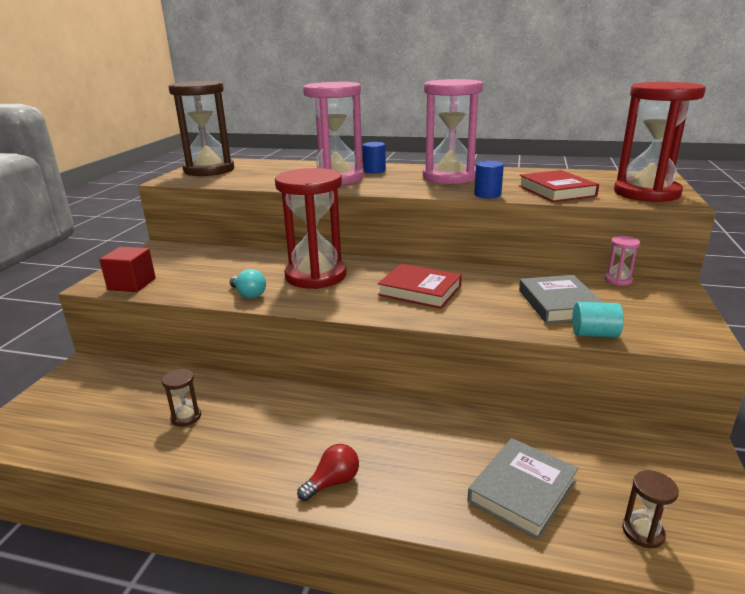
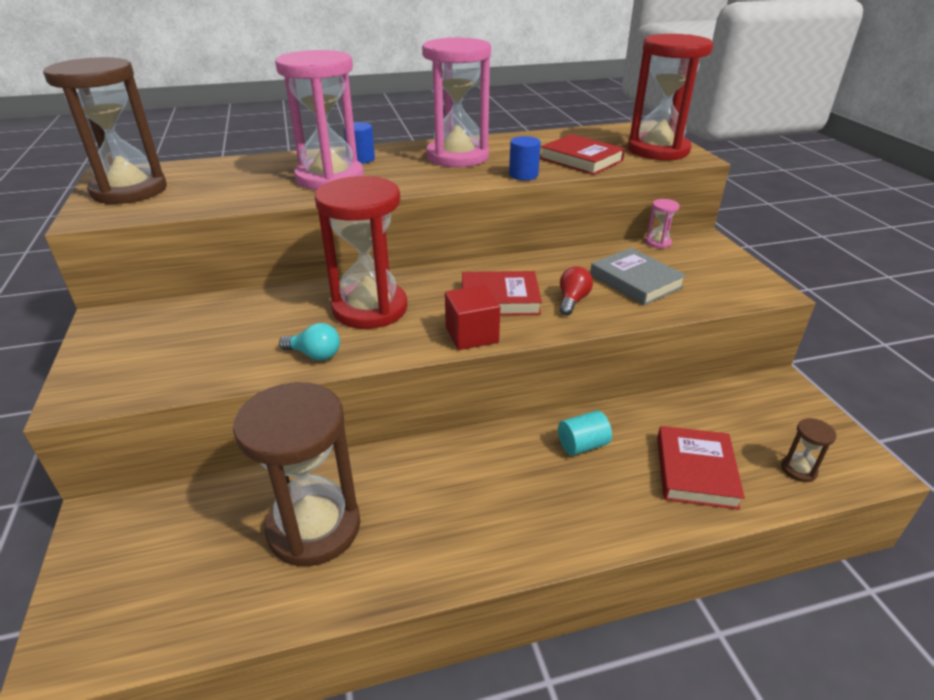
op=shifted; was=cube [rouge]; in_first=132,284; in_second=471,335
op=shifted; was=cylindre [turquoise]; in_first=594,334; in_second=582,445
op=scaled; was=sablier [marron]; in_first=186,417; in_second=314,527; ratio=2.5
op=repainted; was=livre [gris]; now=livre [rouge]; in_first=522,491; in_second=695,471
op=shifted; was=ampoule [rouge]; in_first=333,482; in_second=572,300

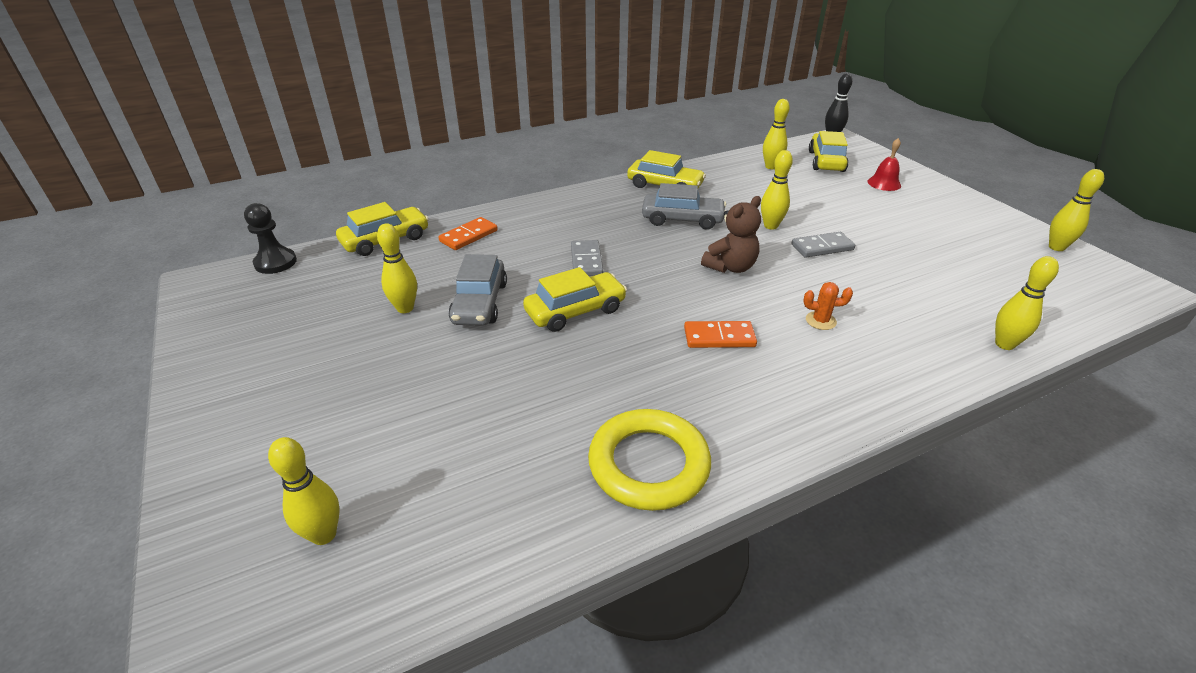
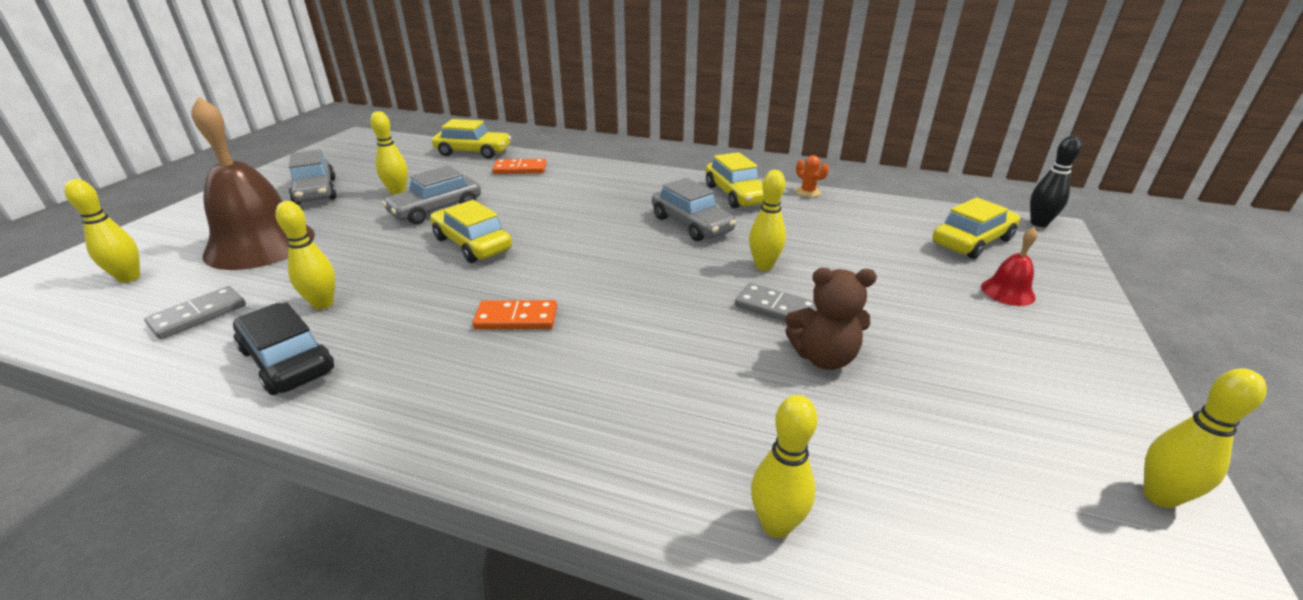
op=shifted; was=quille [jaune]; in_first=771,167; in_second=323,304
op=shifted; was=ours en peluche [marron]; in_first=730,267; in_second=823,357
op=gone; was=pion [noir]; in_first=275,262
op=shifted; was=domino [gris]; in_first=586,261; in_second=198,315
op=rotated; was=voiture [jaune]; in_first=575,311; in_second=472,244; clockwise=-150
op=shifted; was=cactus [orange]; in_first=820,321; in_second=808,192
op=rotated; was=domino [orange]; in_first=719,337; in_second=516,318; clockwise=-45
op=swapped; was=anneau [jaune]; now=voiture [noir]; in_first=648,464; in_second=287,360
op=new; now=cloche [marron]; in_second=260,244
op=new; now=voiture [gris]; in_second=316,191

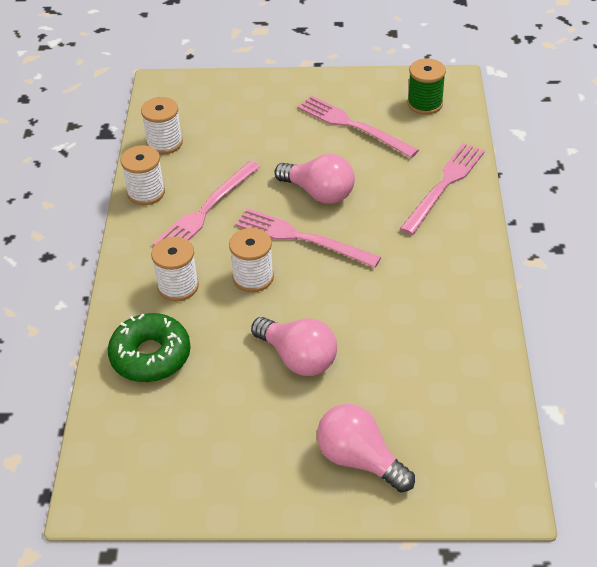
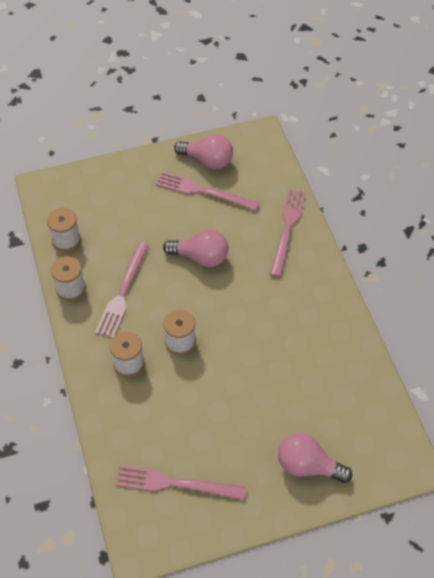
op=gone; was=bobine [vert]; in_first=425,104
op=shifted; was=fourchette [rose]; in_first=302,238; in_second=175,483
op=gone; was=beignet [vert]; in_first=150,356
op=shifted; was=ampoule [rose]; in_first=298,358; in_second=207,160

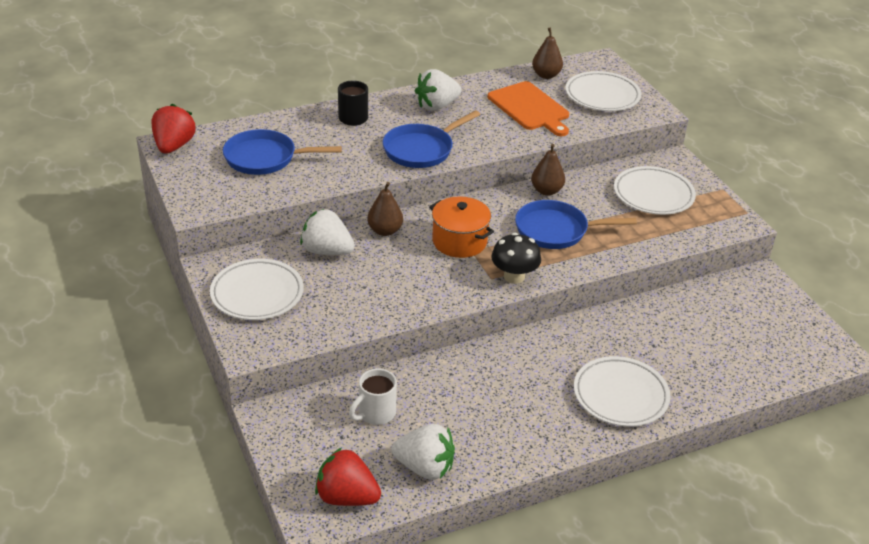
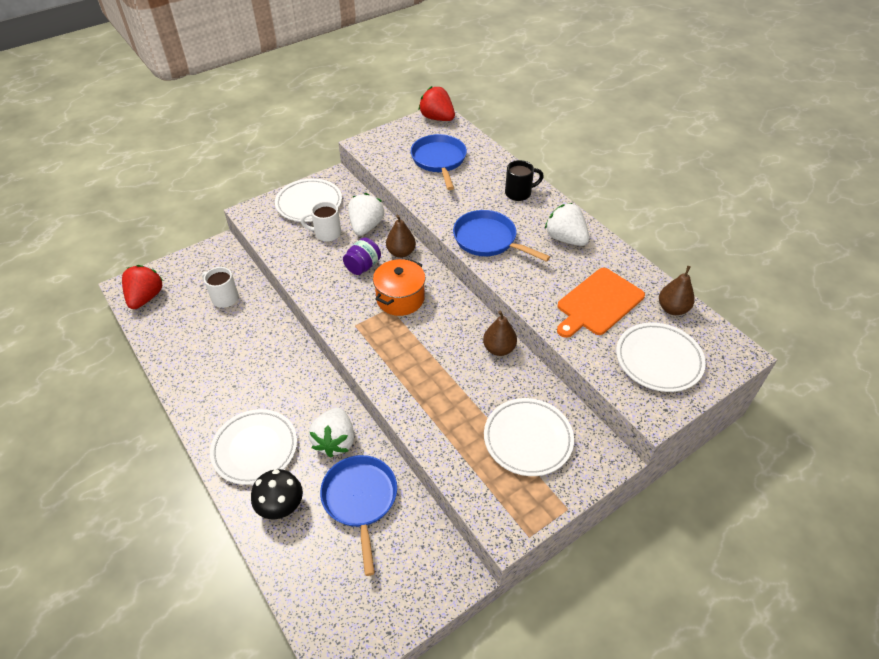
op=rotated; was=fraise [rouge]; in_first=174,146; in_second=437,118; clockwise=-135
op=shifted; was=poêle [bleu]; in_first=556,230; in_second=360,500
op=shifted; was=champignon [noir]; in_first=514,276; in_second=281,506
op=shifted; was=fraise [blanc]; in_first=425,467; in_second=335,441
op=new; now=tasse [blanc]; in_second=326,233
op=new; now=bocal [violet]; in_second=363,266

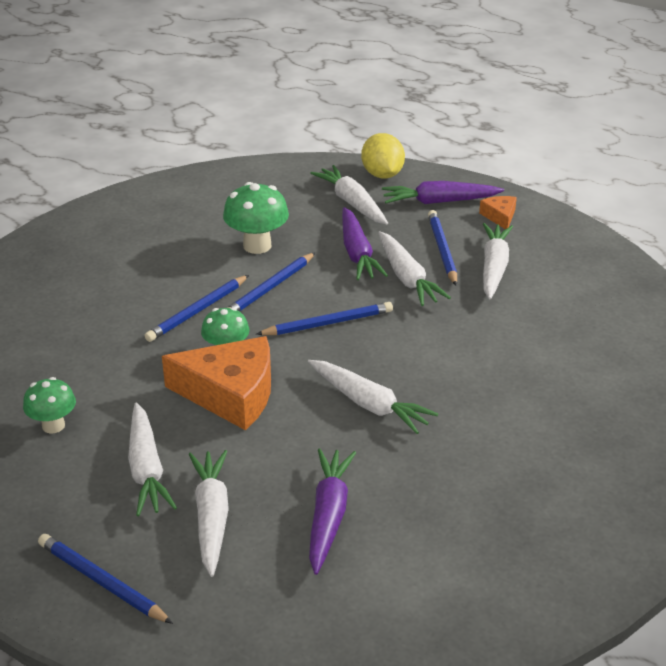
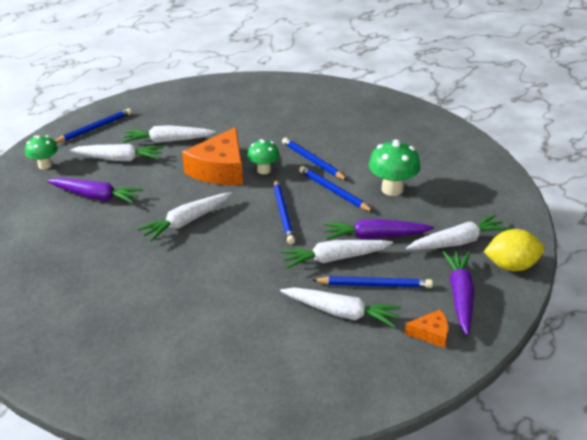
op=shifted; was=champignon [vert]; in_first=53,425; in_second=45,165

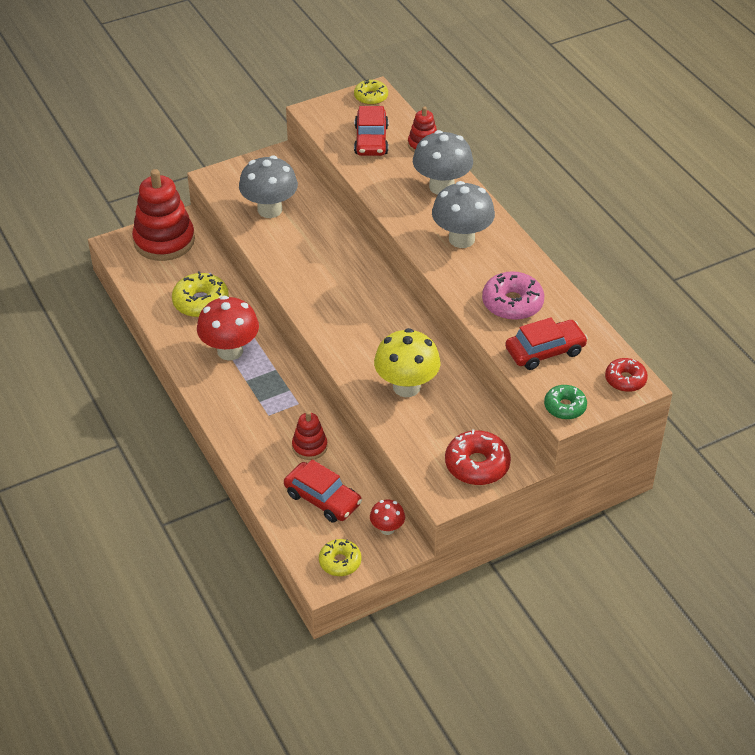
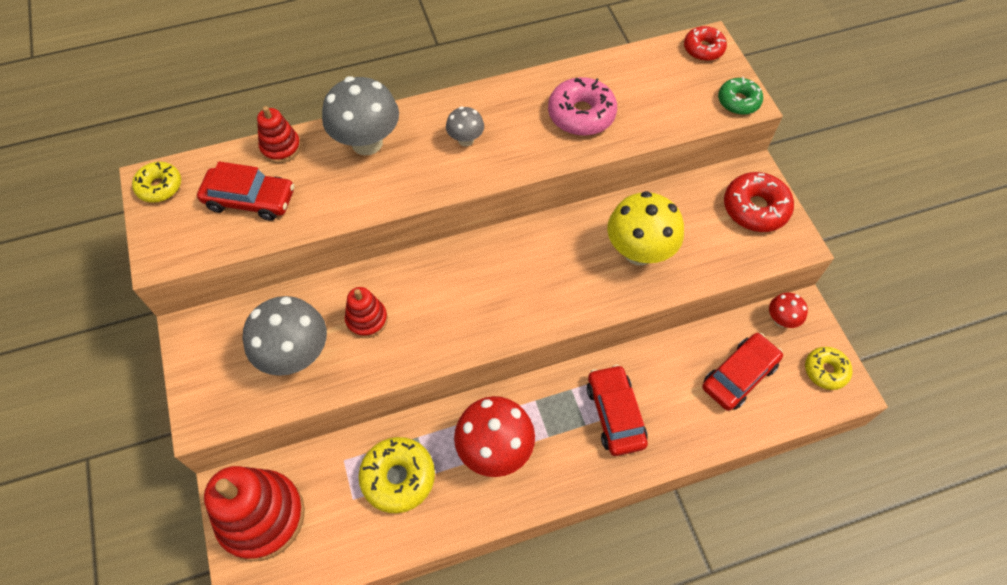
op=scaled; was=champignon [gris]; in_first=461,239; in_second=465,140; ratio=0.52
op=shifted; was=voiture [rouge]; in_first=545,351; in_second=615,414
op=shifted; was=jouet à empiler [rouge]; in_first=309,446; in_second=367,320

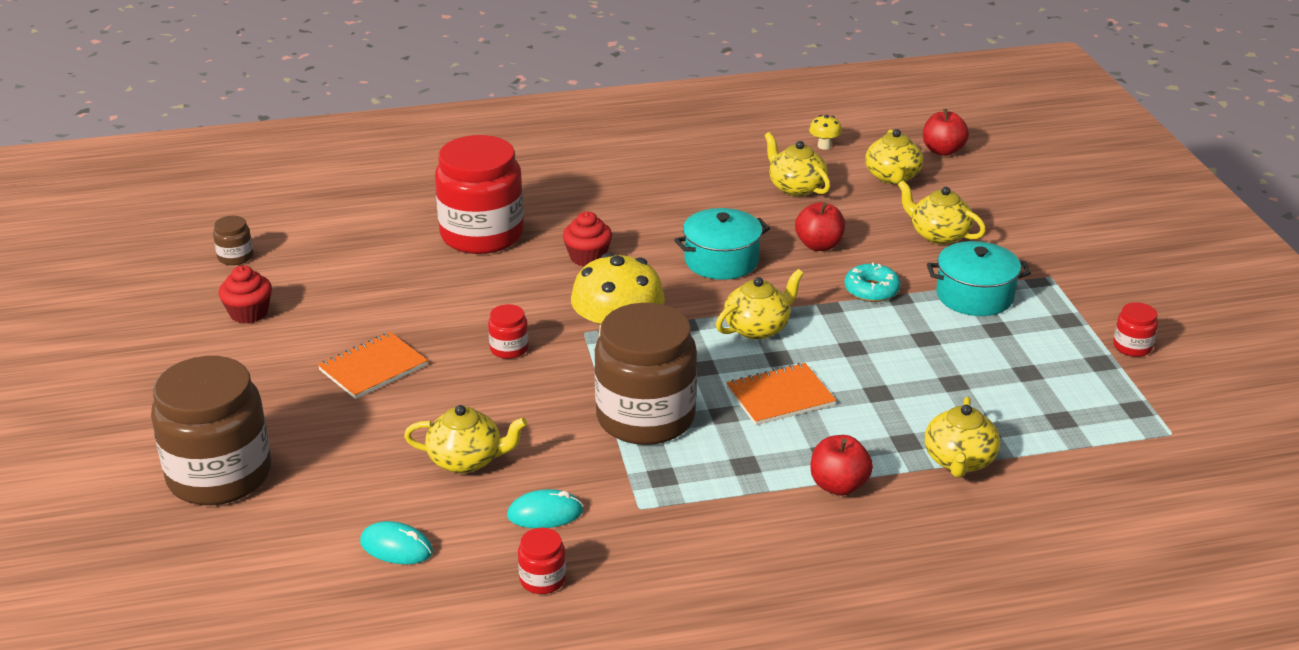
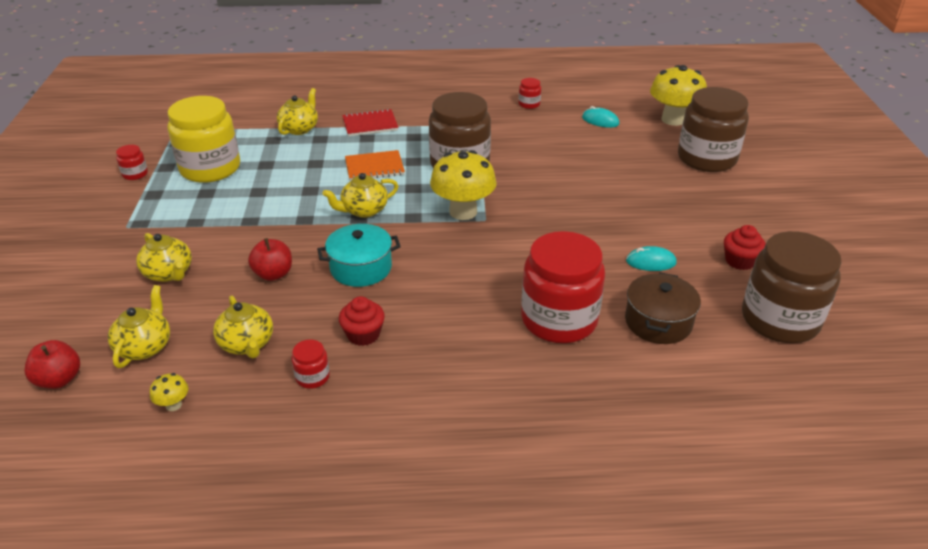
op=shifted; was=muffin [rouge]; in_first=588,257; in_second=363,334
op=scaled; was=bocal [marron]; in_first=235,257; in_second=780,319; ratio=2.42
op=gone; was=marmite [turquoise]; in_first=974,296
op=gone; was=beignet [turquoise]; in_first=871,290
op=shifted; was=bocal [rouge]; in_first=509,349; in_second=312,377
op=gone; was=carnet [orange]; in_first=373,368
op=gone; was=théière [jaune]; in_first=467,460
op=swapped; was=pomme [rouge]; now=carnet [rouge]; in_first=838,486; in_second=370,124
op=shifted; was=souris [turquoise]; in_first=545,513; in_second=651,262
op=new; now=champignon [jaune]; in_second=673,119
op=new; now=bocal [jaune]; in_second=210,168
op=new; now=marmite [marron]; in_second=658,322

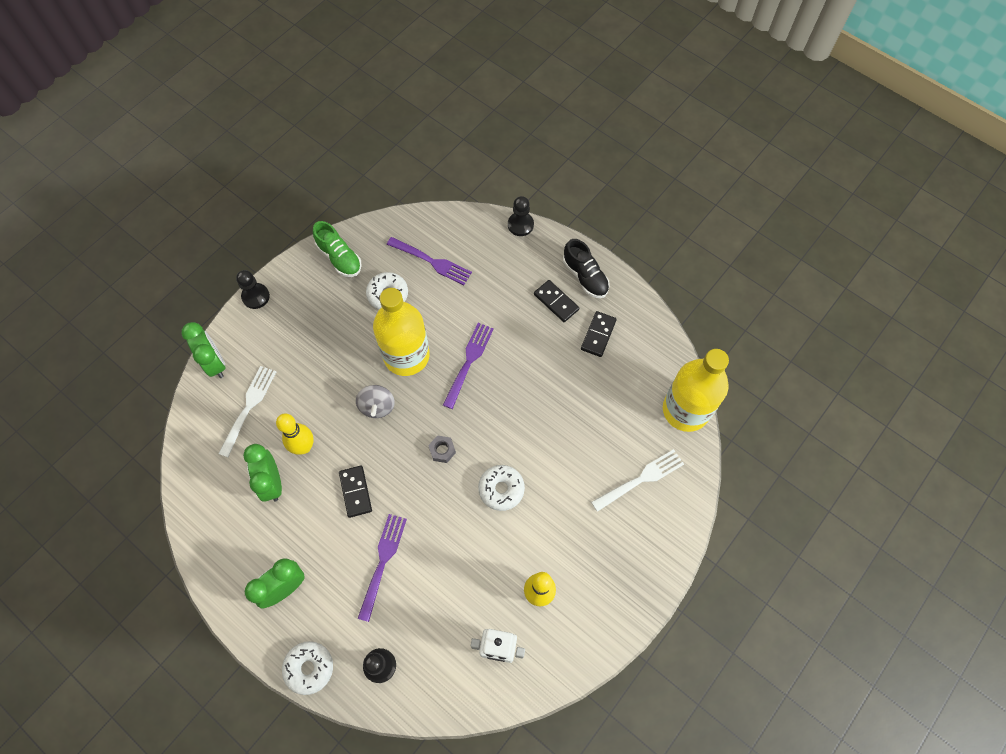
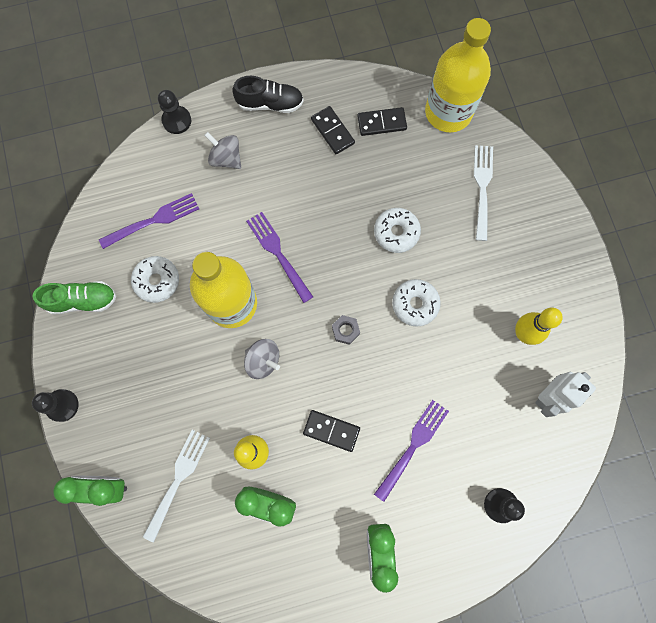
op=shifted; was=domino [noir]; in_first=556,302; in_second=381,123
op=rotated; was=fourchette [blanc]; in_first=248,408; in_second=177,481; clockwise=60
op=rotated; was=fourchette [violet]; in_first=382,563; in_second=412,447; clockwise=75
op=shifted; was=beignet [blanc]; in_first=309,668; in_second=396,232
op=new; now=toupie [gris]; in_second=226,158

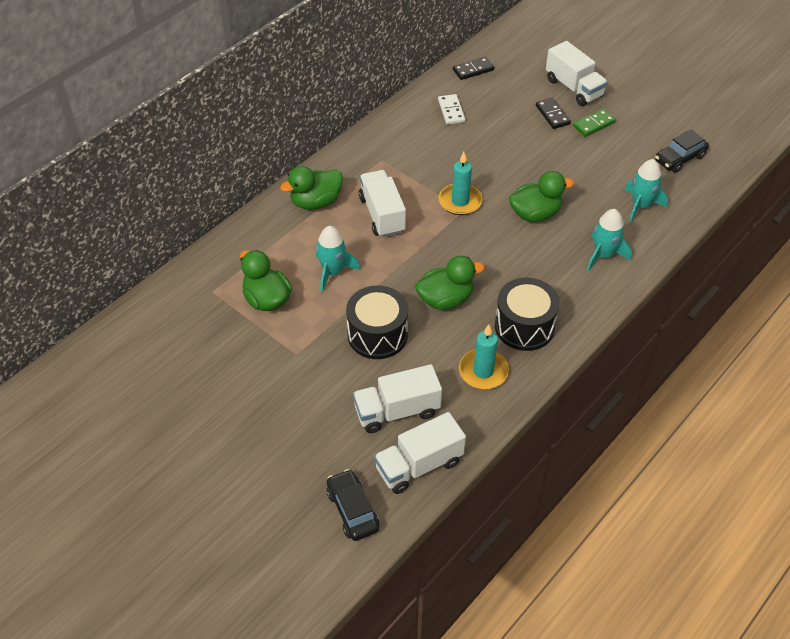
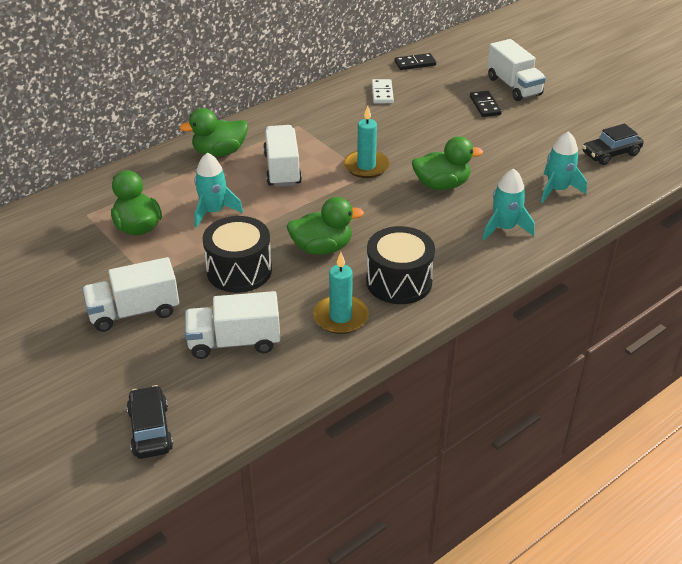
op=gone; was=domino [vert]; in_first=594,124
op=shifted; was=camion [blanc]; in_first=419,465; in_second=134,312

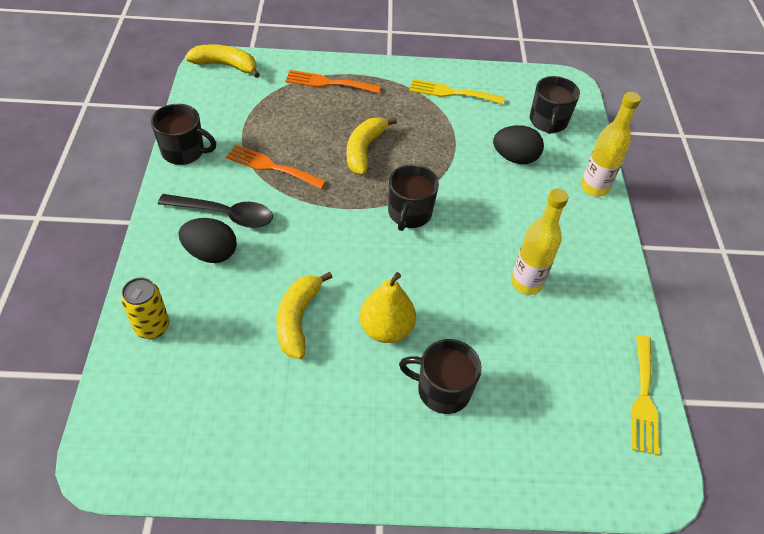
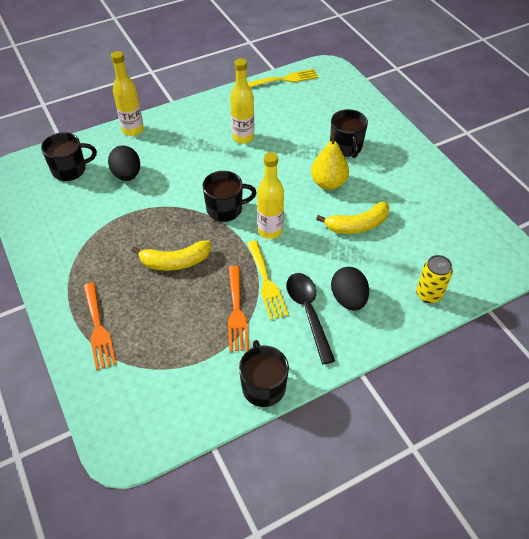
op=gone; was=banane [jaune]; in_first=225,65
op=shifted; was=fourchette [jaune]; in_first=452,93; in_second=266,282
op=new; now=bouteille [jaune]; in_second=270,231

